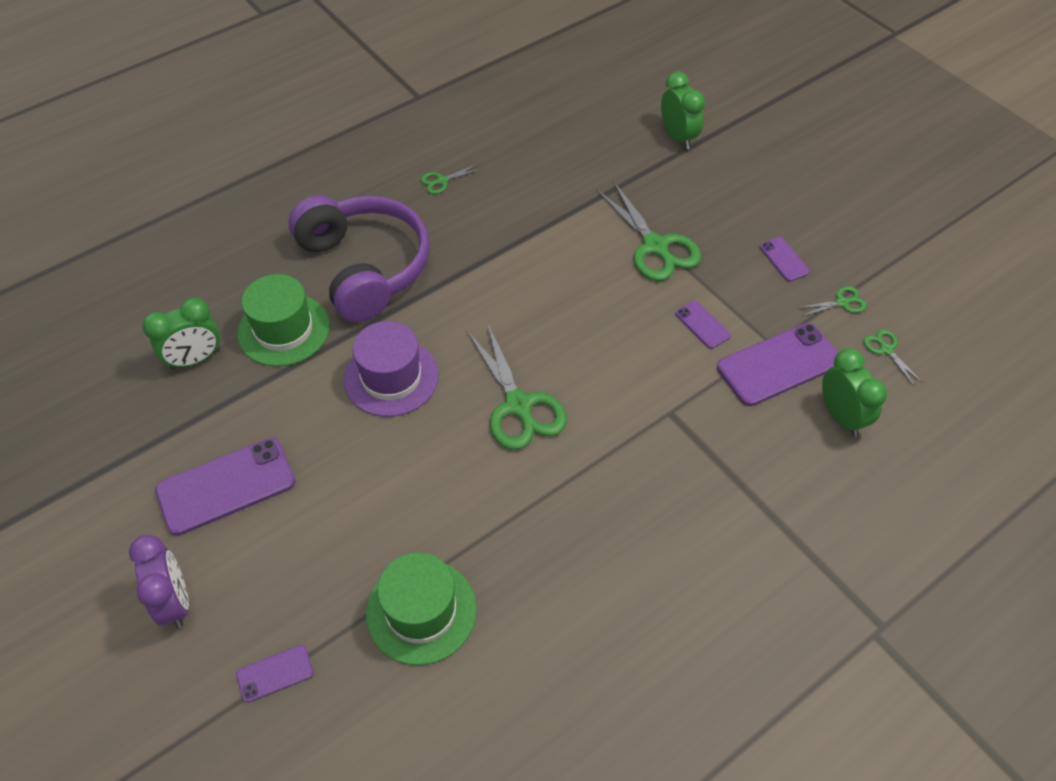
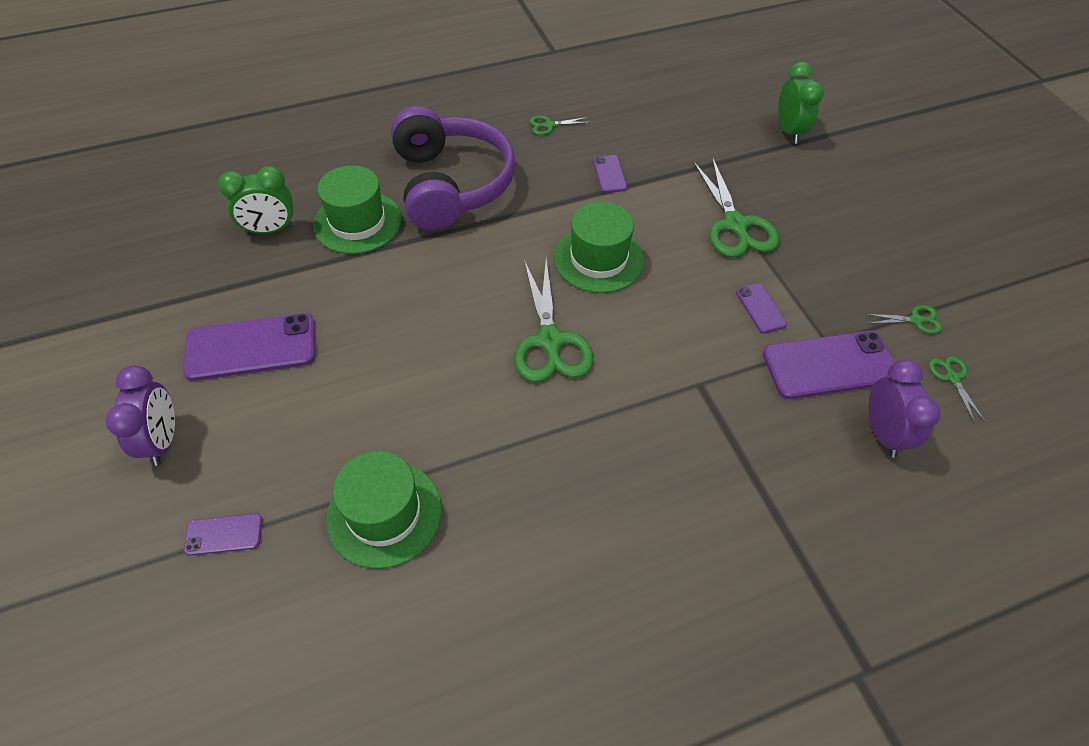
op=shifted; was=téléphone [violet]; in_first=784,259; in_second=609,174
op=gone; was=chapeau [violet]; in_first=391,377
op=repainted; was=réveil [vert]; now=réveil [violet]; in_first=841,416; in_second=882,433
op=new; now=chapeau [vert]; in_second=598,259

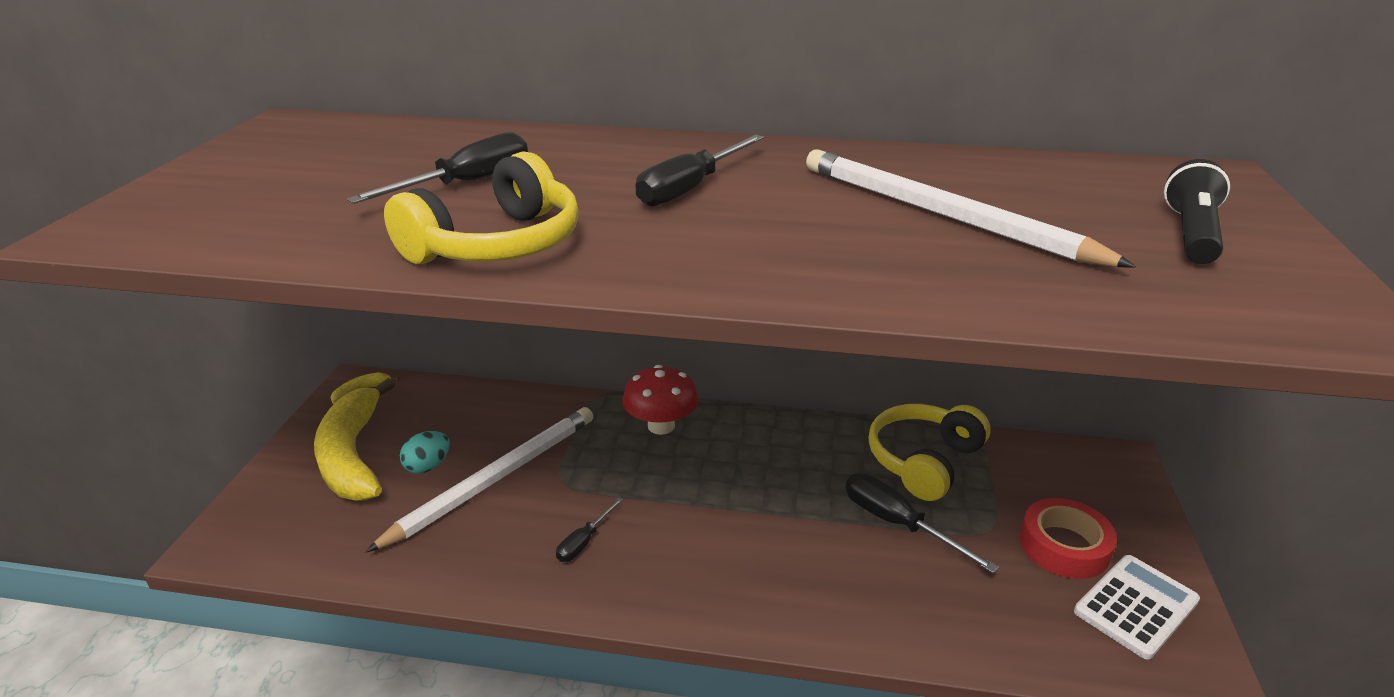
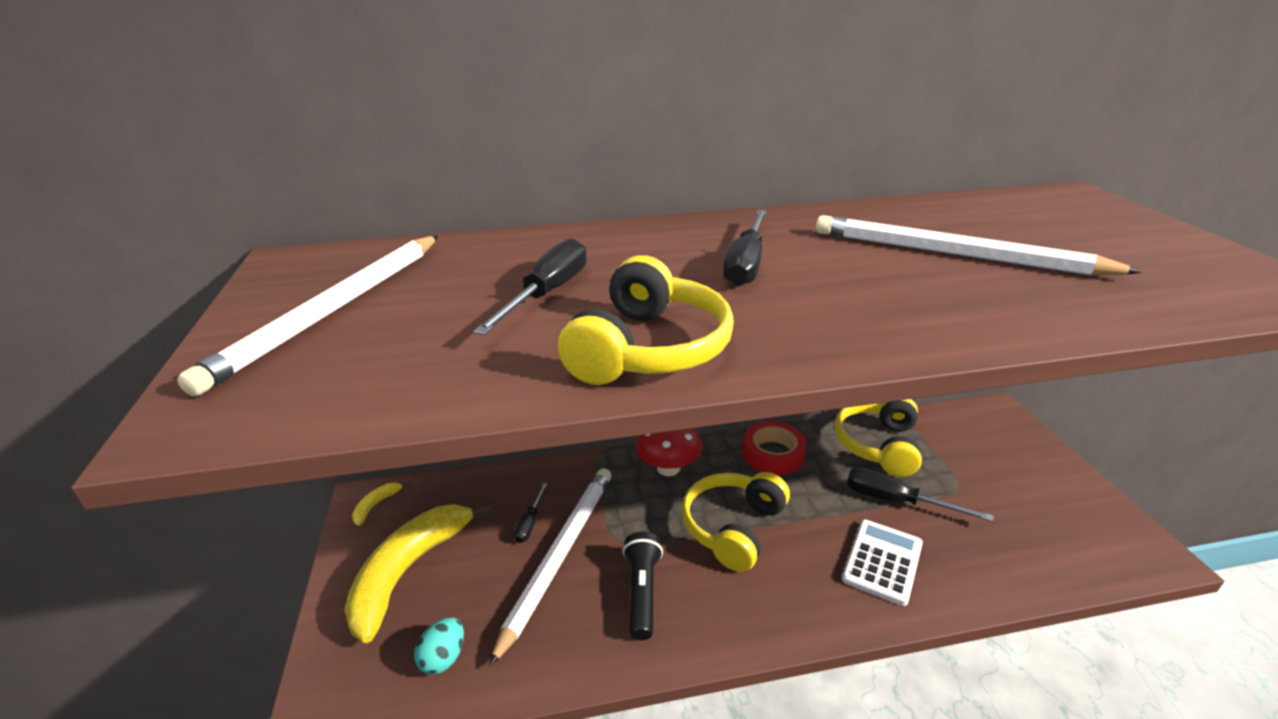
op=shifted; was=lampe de poche [noir]; in_first=1191,234; in_second=642,592
op=rotated; was=banane [jaune]; in_first=353,455; in_second=409,572; clockwise=60
op=shifted; was=œuf [turquoise]; in_first=428,466; in_second=443,658
op=shifted; was=tournevis [noir]; in_first=584,541; in_second=529,523
op=shifted; was=ruban adhésif [rouge]; in_first=1064,546; in_second=773,454
op=shifted; was=calculatrice [blanc]; in_first=1136,606; in_second=882,561
op=new; now=crayon [blanc]; in_second=334,310
op=new; now=casque audio [jaune]; in_second=733,527

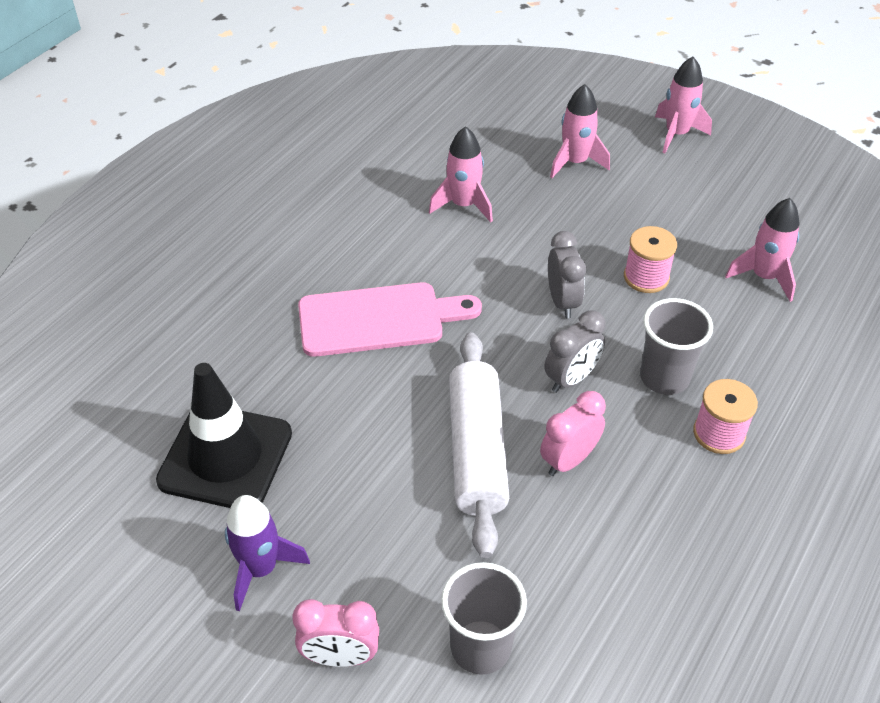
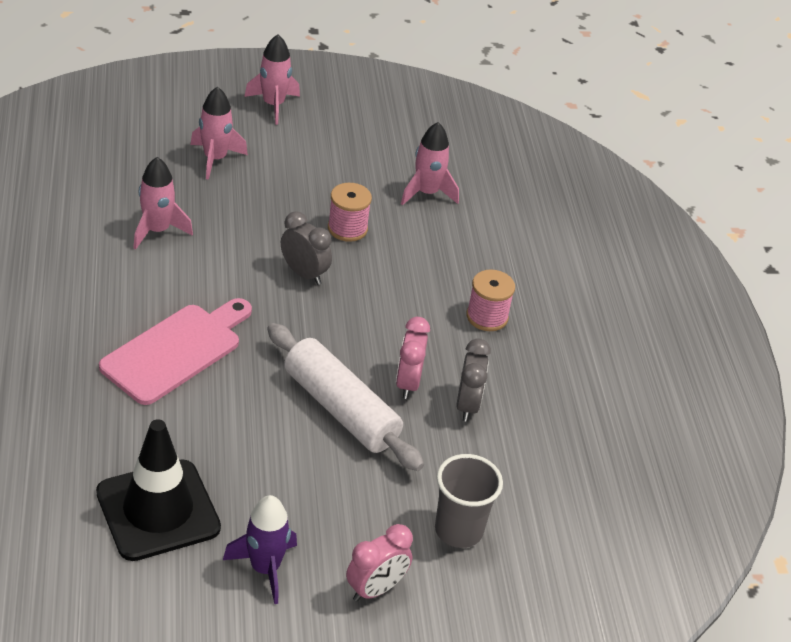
op=gone; was=gobelet [gris]; in_first=664,377
op=shifted; was=réveil [gris]; in_first=571,379; in_second=467,405

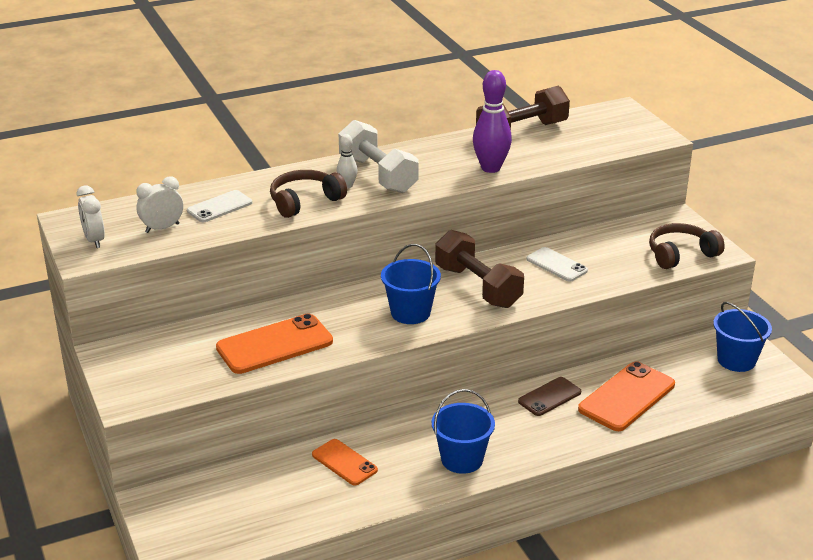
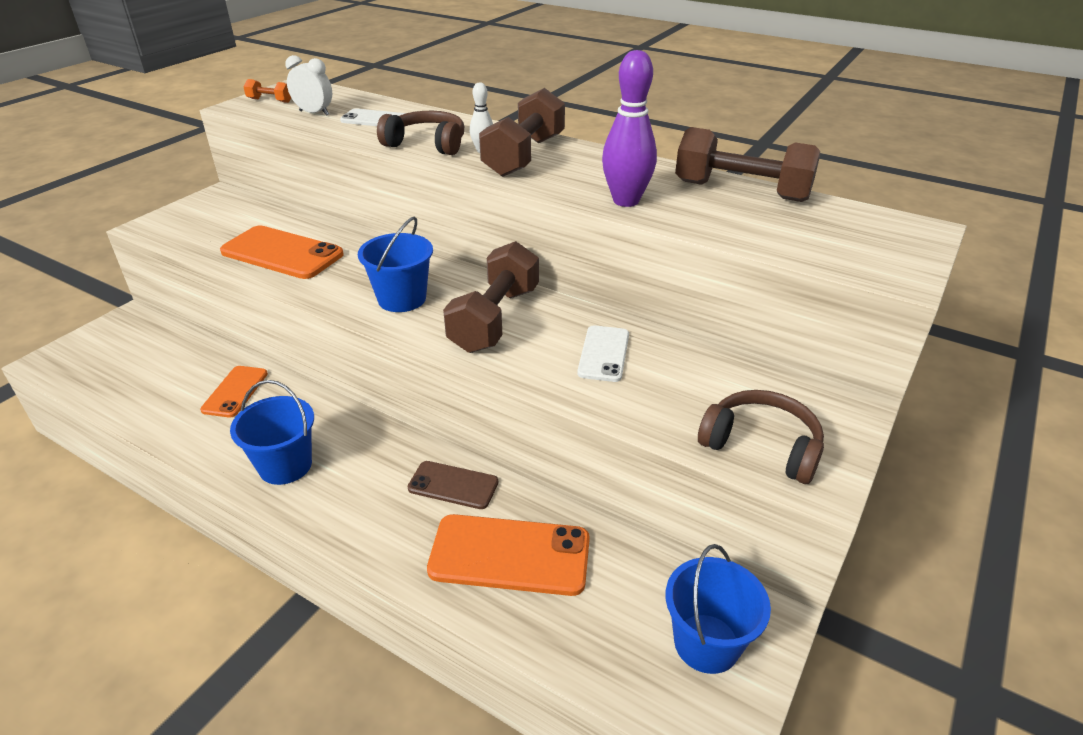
op=repainted; was=haltère [blanc]; now=haltère [marron]; in_first=378,175; in_second=524,156
op=swapped; was=réveil [blanc]; now=haltère [orange]; in_first=94,240; in_second=270,100

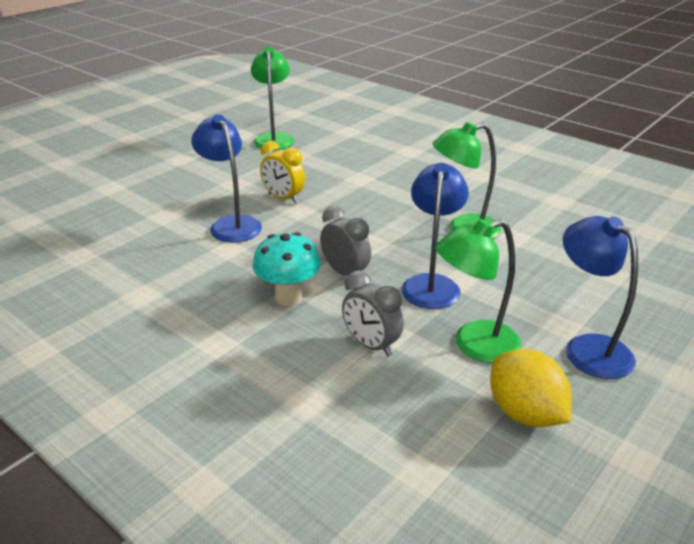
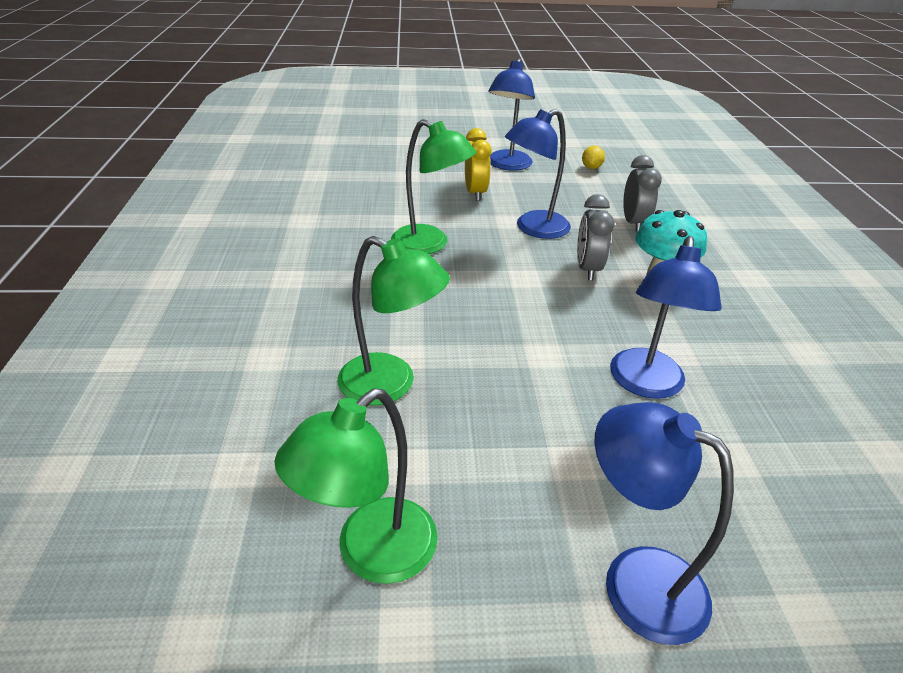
op=shifted; was=réveil [jaune]; in_first=283,198; in_second=475,193
op=shifted; was=lampe [vert]; in_first=474,345; in_second=390,385
op=scaled; was=citron [jaune]; in_first=524,413; in_second=591,167; ratio=0.51
op=new; now=lampe [bleu]; in_second=635,579

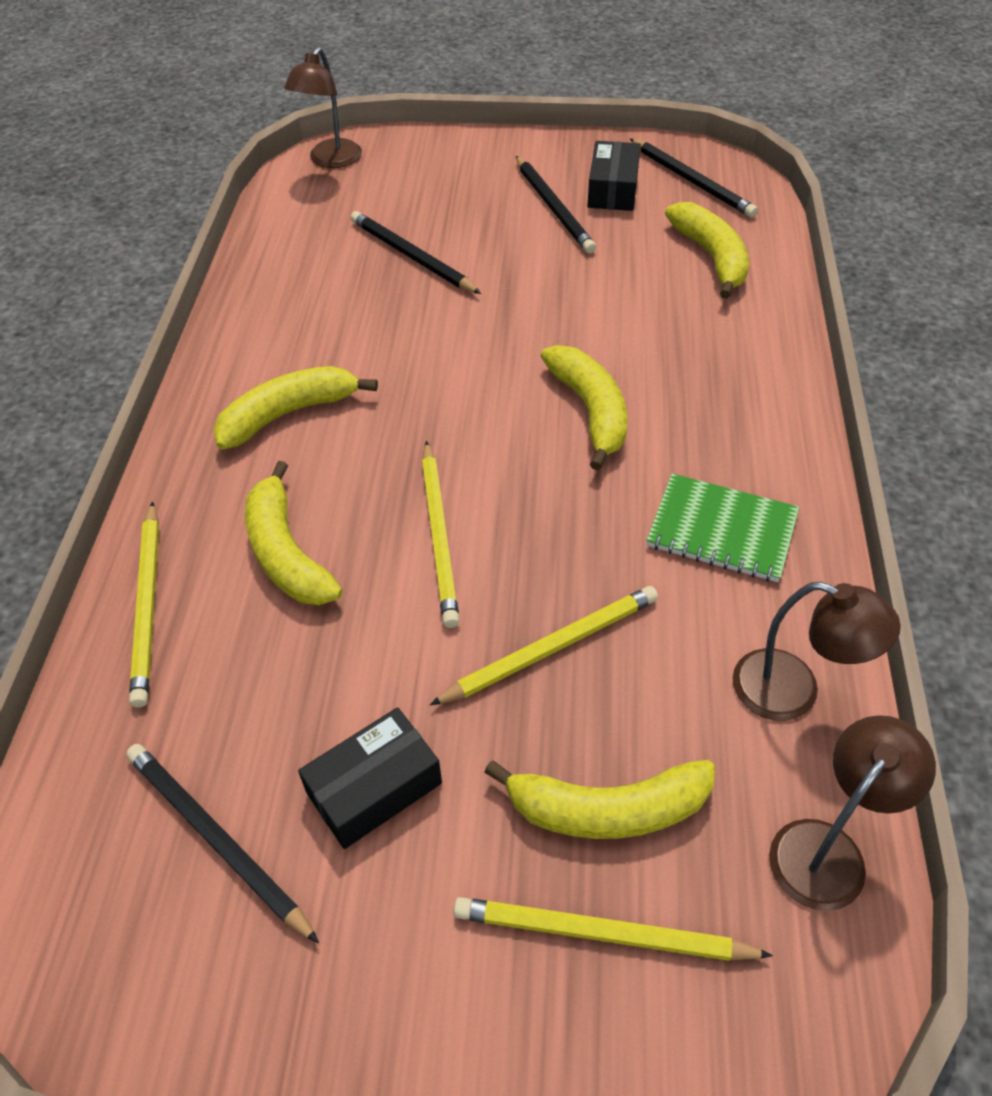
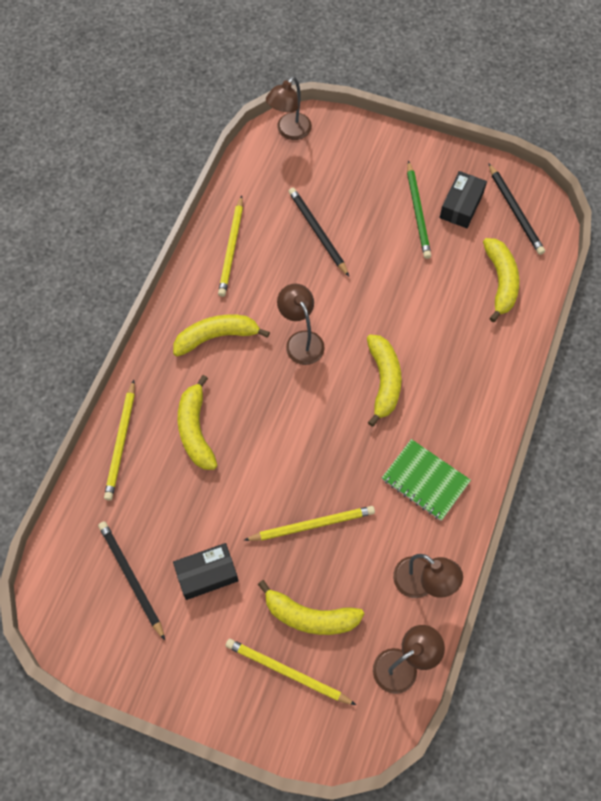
op=repainted; was=crayon [noir]; now=crayon [vert]; in_first=553,207; in_second=418,212
op=shifted; was=crayon [jaune]; in_first=439,535; in_second=231,248
op=new; now=lampe [marron]; in_second=301,340

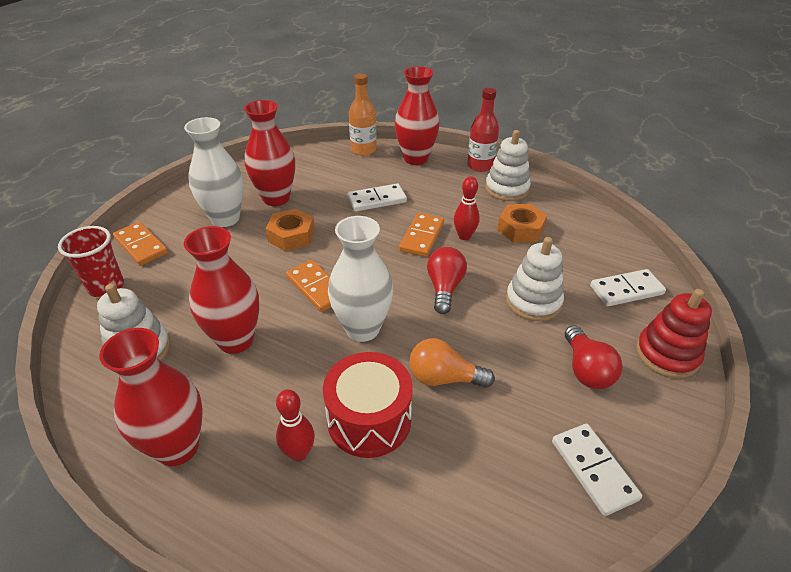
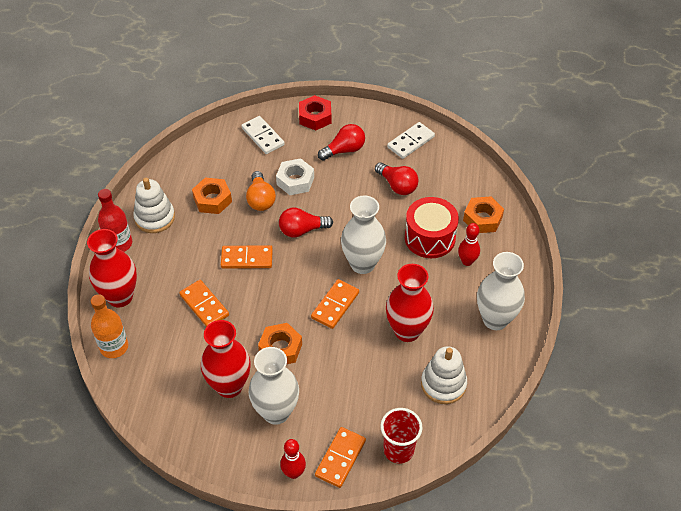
op=shifted; was=quille [rouge]; in_first=464,236; in_second=293,473
op=repainted; was=domino [blanc]; now=domino [orange]; in_first=377,200; in_second=204,305
op=swapped; was=jouet à empiler [blanc]; now=écrou [blanc]; in_first=533,302; in_second=295,181
op=swapped; was=jouet à empiler [rouge]; now=écrou [rouge]; in_first=667,354; in_second=315,117
op=repainted; was=vase [rouge]; now=vase [blanc]; in_first=177,447; in_second=495,319
op=shifted; was=ampoule [orange]; in_first=444,378; in_second=260,199
op=new; now=ampoule [rouge]; in_second=397,185
op=new; now=écrou [orange]; in_second=482,219

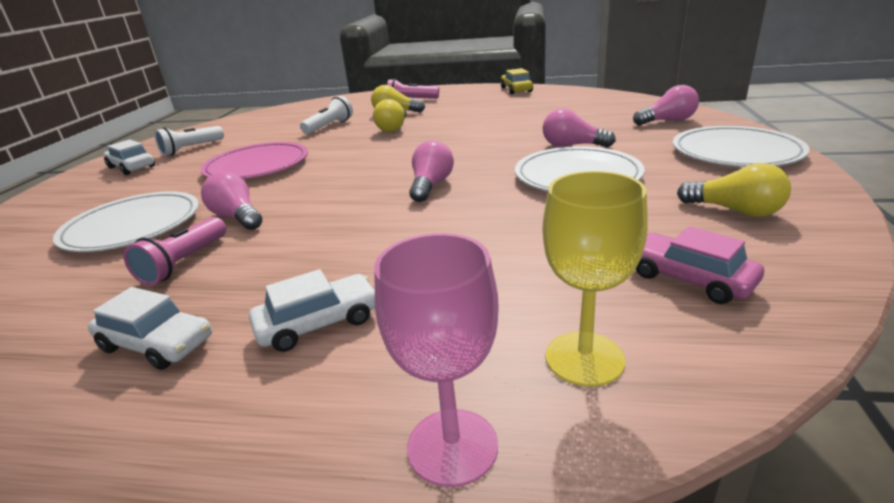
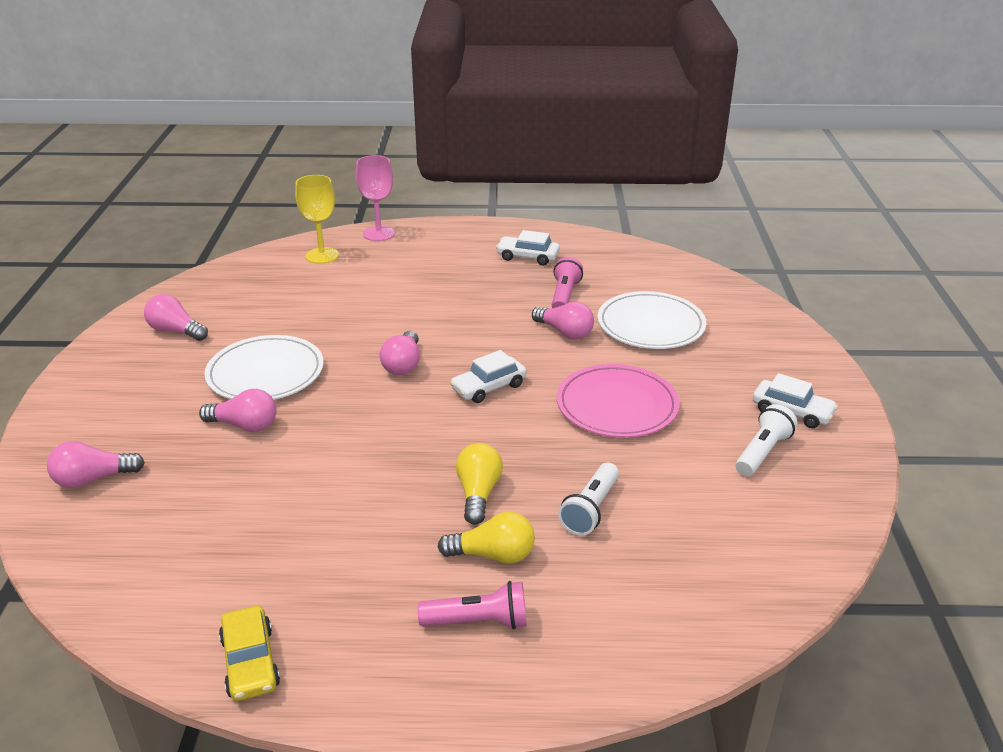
op=gone; was=assiette [blanc]; in_first=736,152
op=repainted; was=ampoule [jaune]; now=ampoule [rose]; in_first=735,211; in_second=176,331
op=gone; was=voiture [rose]; in_first=689,279
op=shifted; was=voiture [blanc]; in_first=318,323; in_second=488,387

